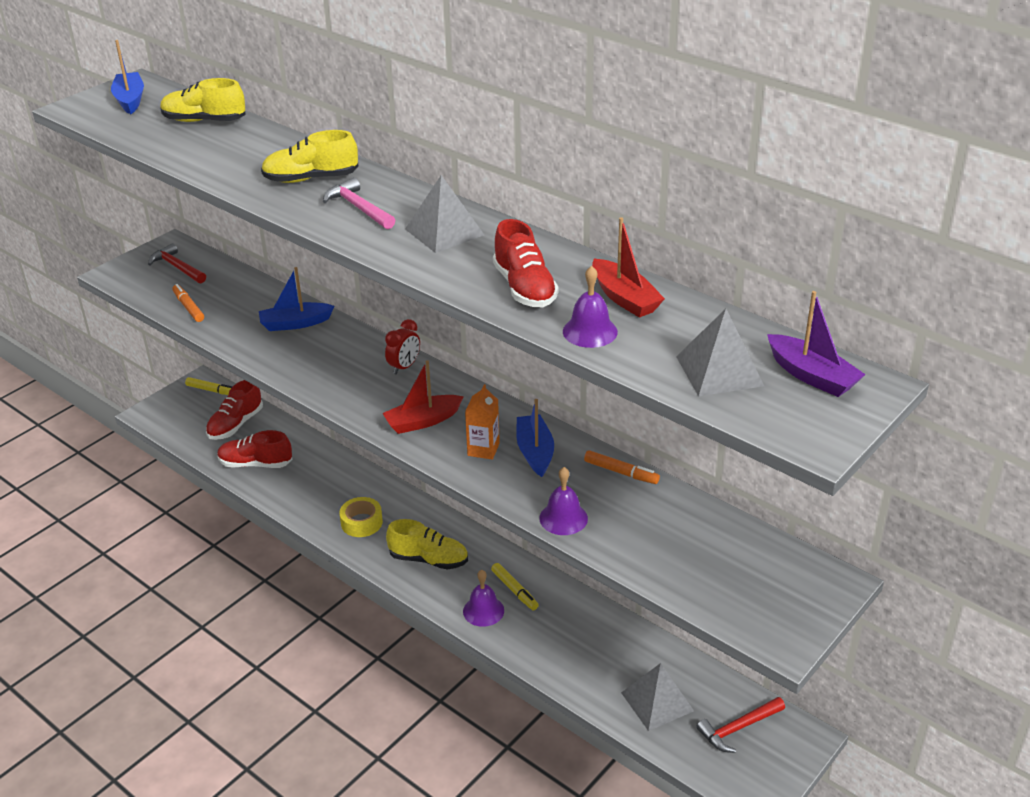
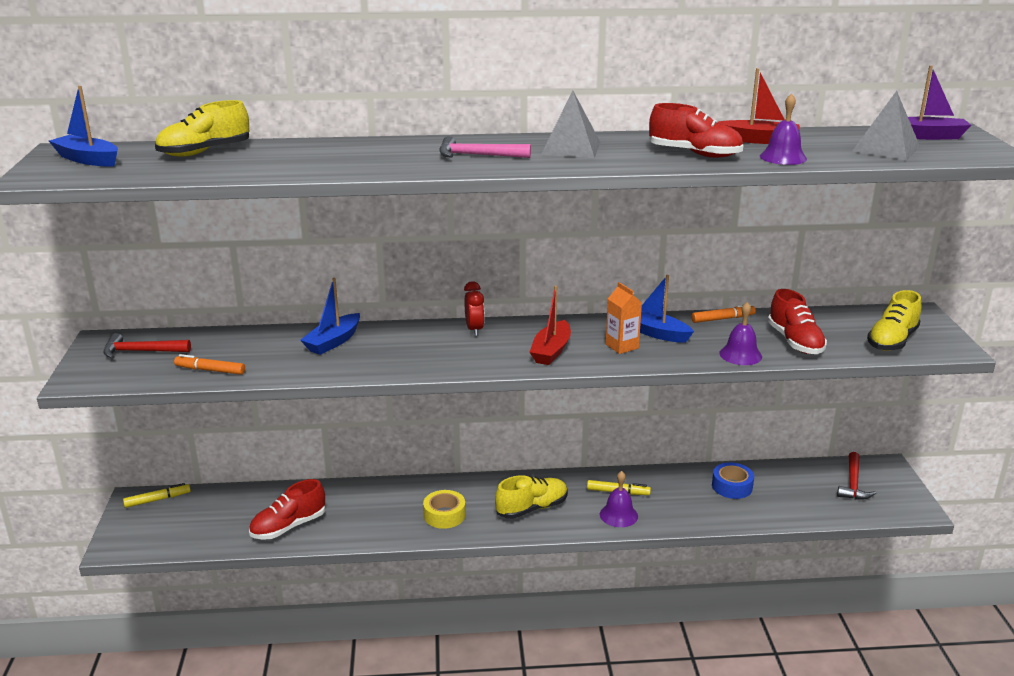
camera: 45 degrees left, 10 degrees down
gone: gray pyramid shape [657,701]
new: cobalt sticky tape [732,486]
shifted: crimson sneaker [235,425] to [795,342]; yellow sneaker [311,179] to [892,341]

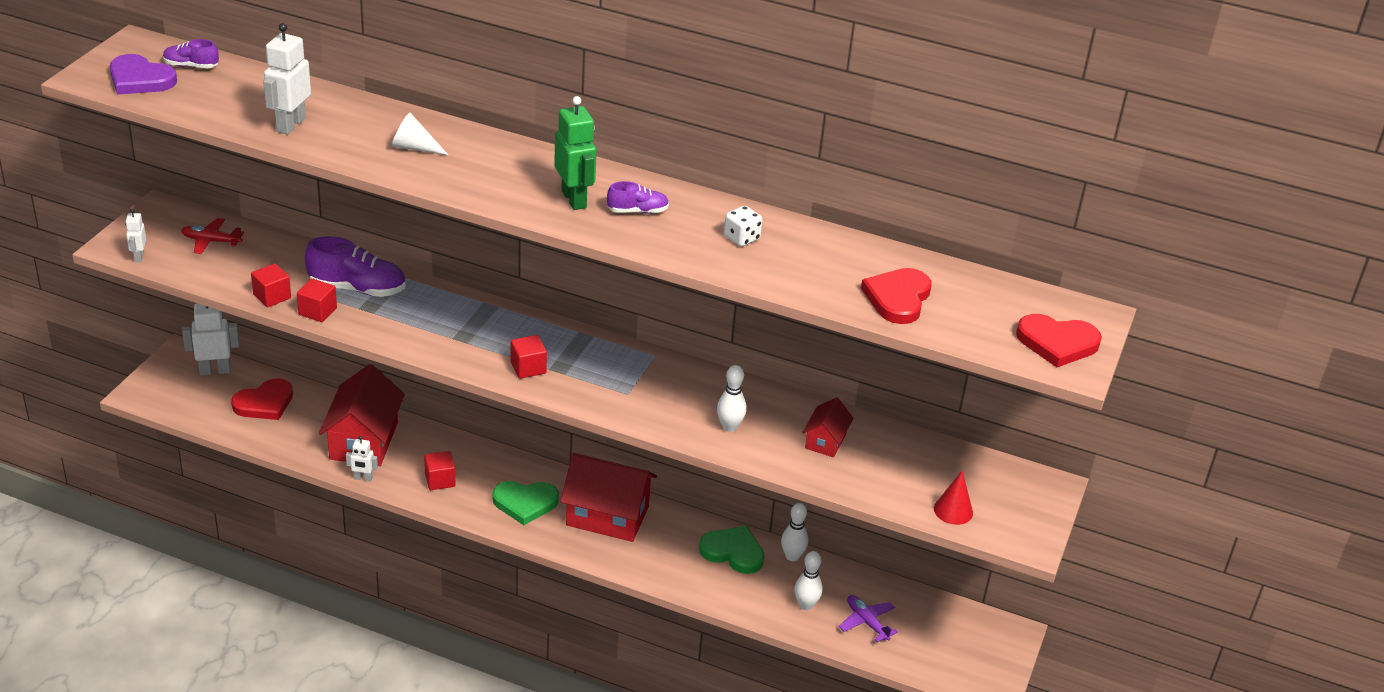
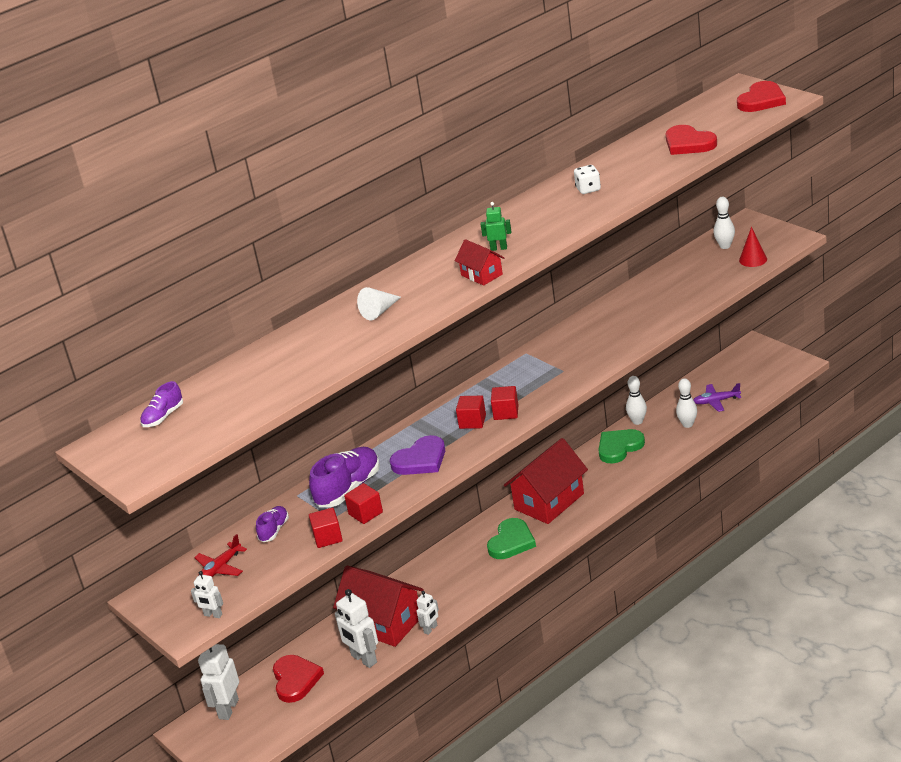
camera: 55 degrees left, 5 degrees down
shifted: purple heart shape [140,79] to [420,460]; white toy robot [290,125] to [363,659]; crimson block [440,480] to [472,421]; purple sneaker [637,211] to [274,530]; white skittle [729,427] to [725,246]; crimson house [825,441] to [481,275]
scaled: green toy robot [574,199] = [498,248] x0.56

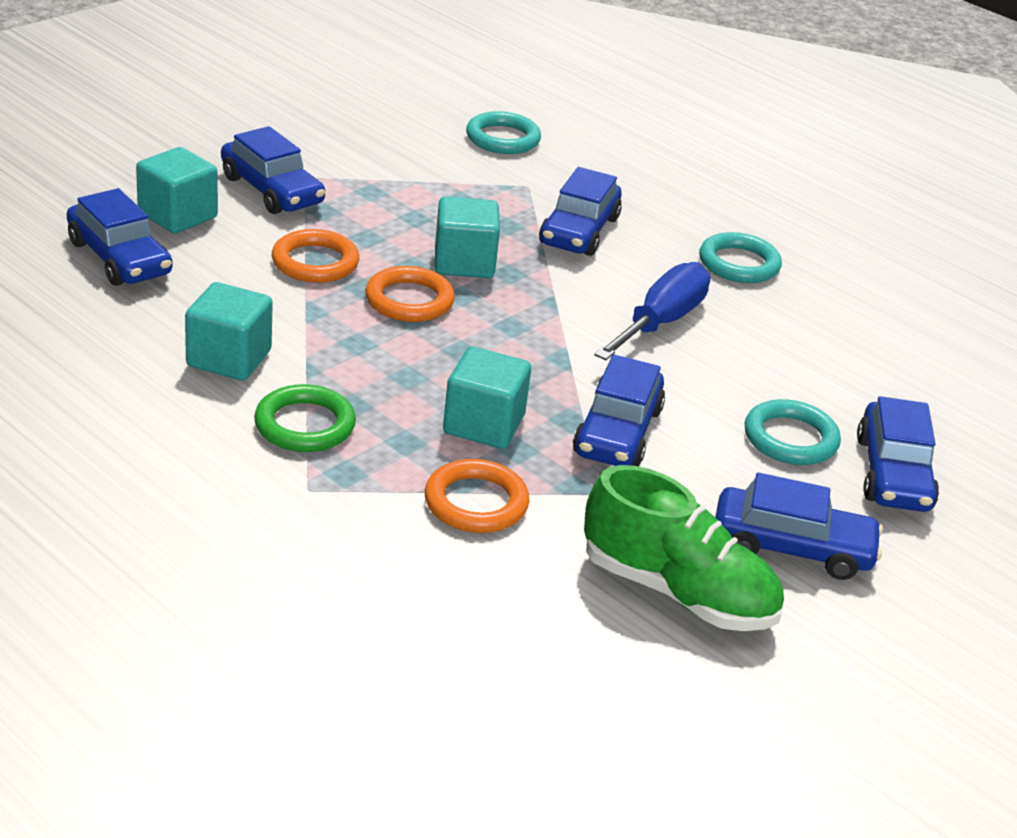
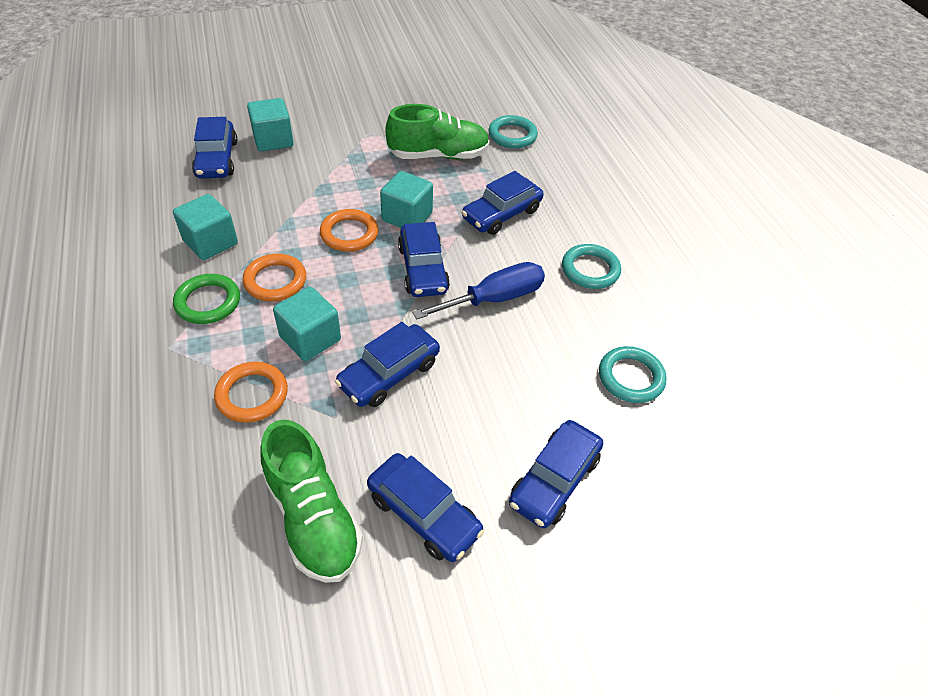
camera: 30 degrees right, 15 degrees up
new: green sneaker [438,155]
shifted: cobalt toy car [272,190] to [423,269]; orange-coloured hoop [315,262] to [275,281]; turquoise hoop [790,439] to [631,377]

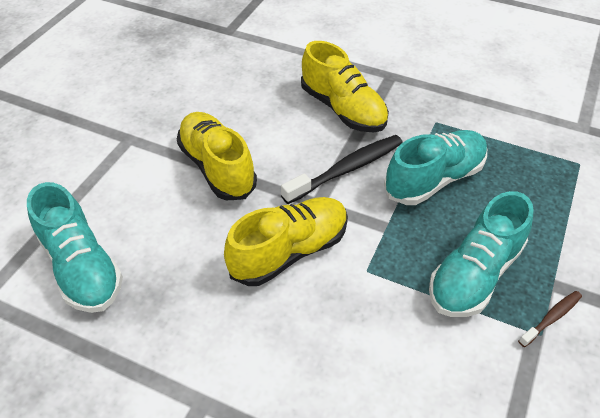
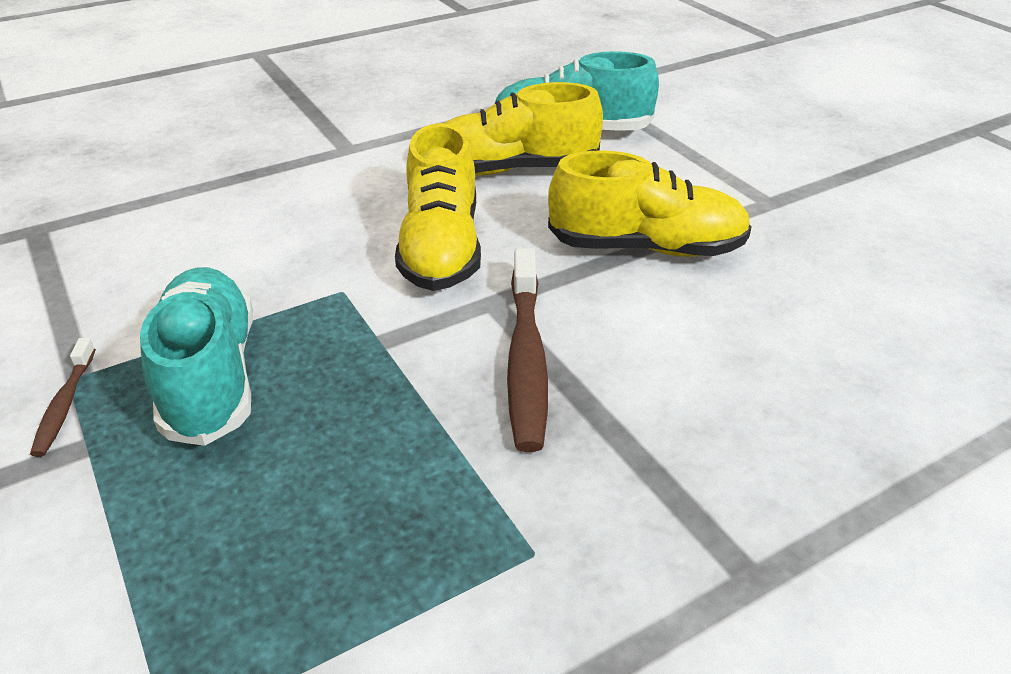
camera: 125 degrees right, 10 degrees down
gone: turquoise sneaker [434,179]
shifted: yellow sneaker [343,109] to [512,169]
repainted: black toothbrush [347,169] to brown toothbrush [526,359]

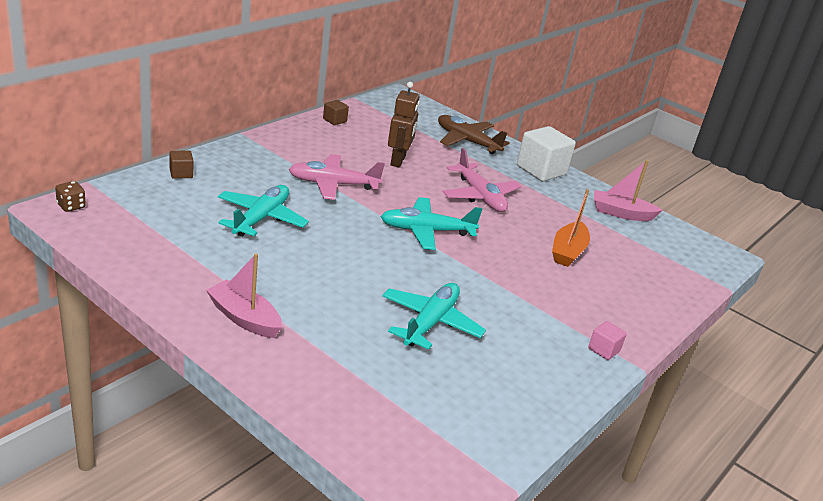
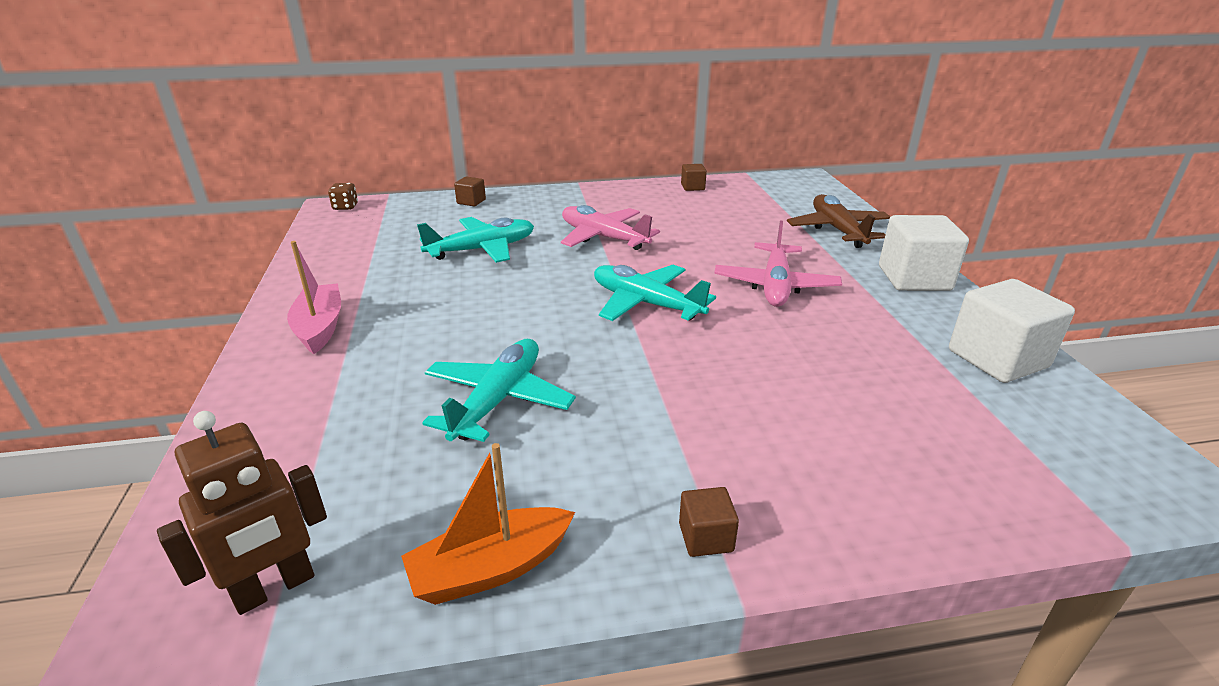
camera: 45 degrees right, 0 degrees up
shifted: brown toy robot [398,161] to [275,588]; orange-coloured boat [568,252] to [490,568]
swapped: rose-pink boat [621,213] to white block [997,359]
repainted: rose-pink block [604,350] to brown block [706,537]
rotated: turquoise toy plane [431,323] = [498,400] 45 degrees counterclockwise

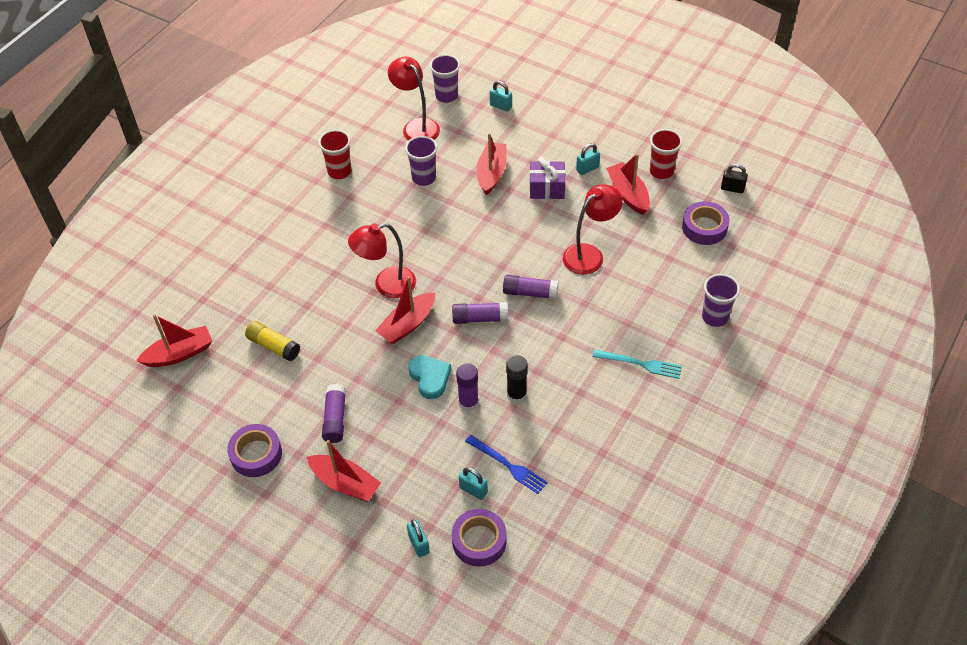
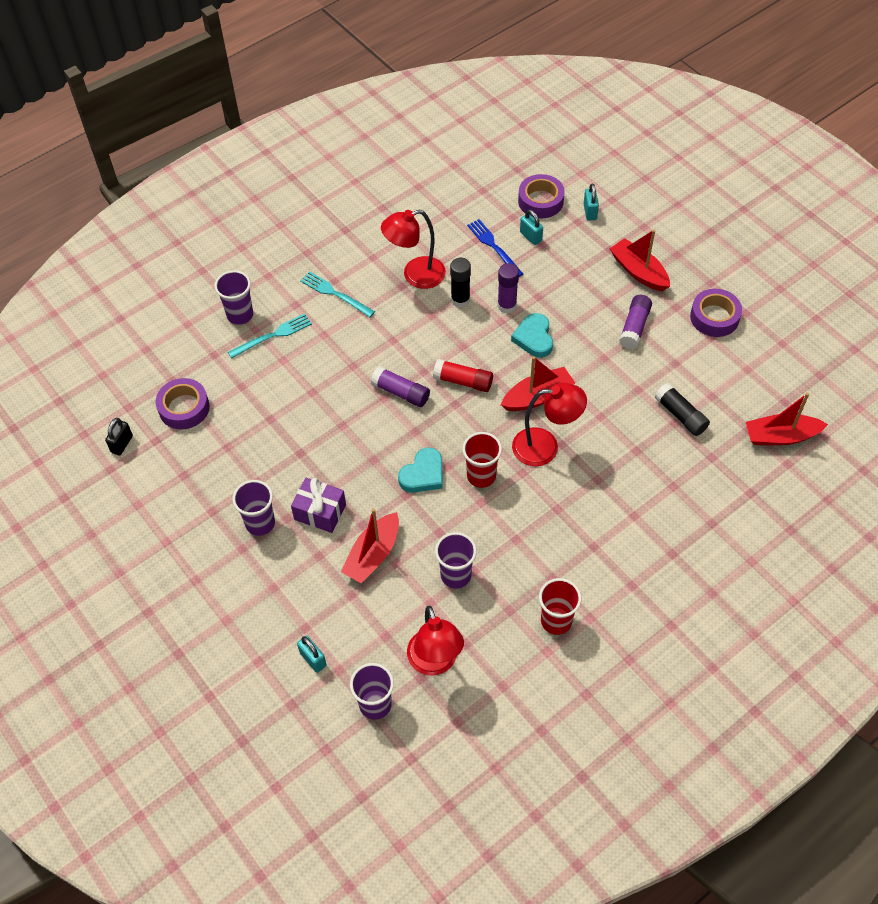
camera: 160 degrees left, 5 degrees up
gone: crimson boat [628,194]
new: turquoise table fork [273,335]; turquoise heart shape [423,474]
shifted: crimson reading lamp [589,254] to [415,275]; crimson cup [661,171] to [481,476]
swapped: turquoise lock [587,169] to purple cup [260,523]
repainted: yellow glue [273,346] to black glue [680,415]; purple glue [479,318] to crimson glue [463,381]
rotated: black lock [732,188] = [122,444] 75 degrees clockwise

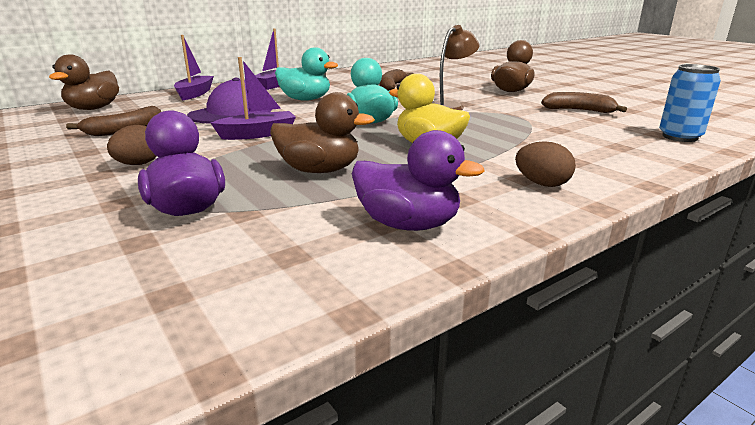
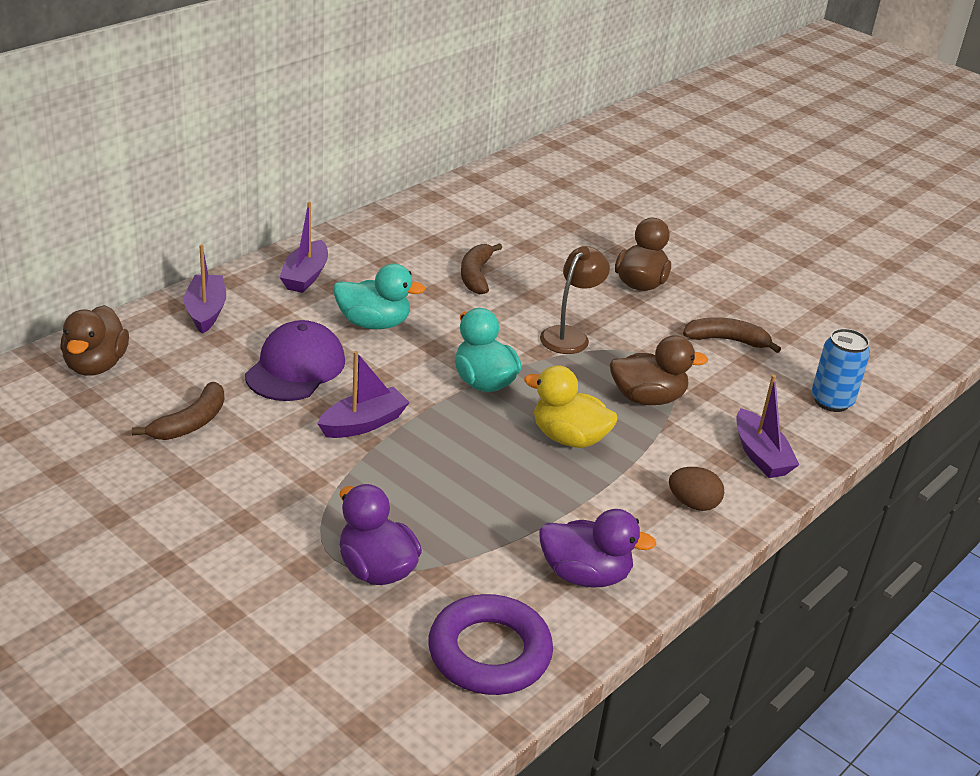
camera: 15 degrees left, 10 degrees up
gone: brown egg [139,164]
new: purple hoop [489,652]; purple boat [760,455]
shifted: brown rubber duck [319,170] to [647,398]

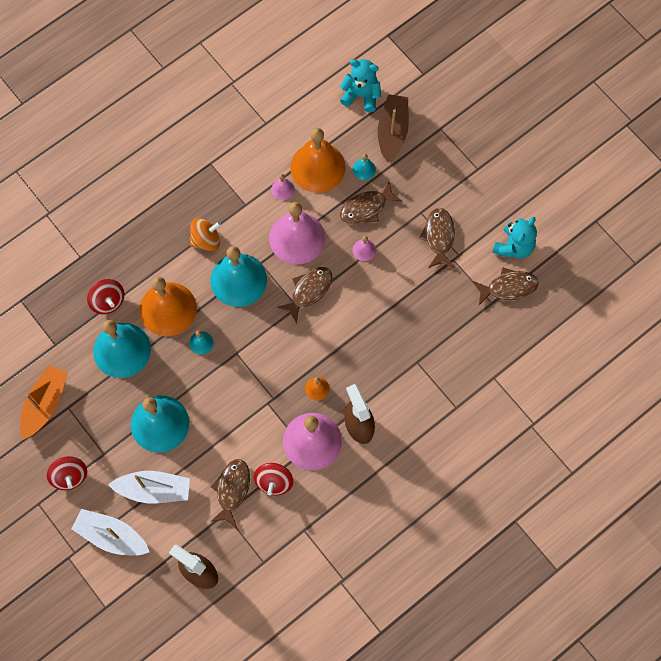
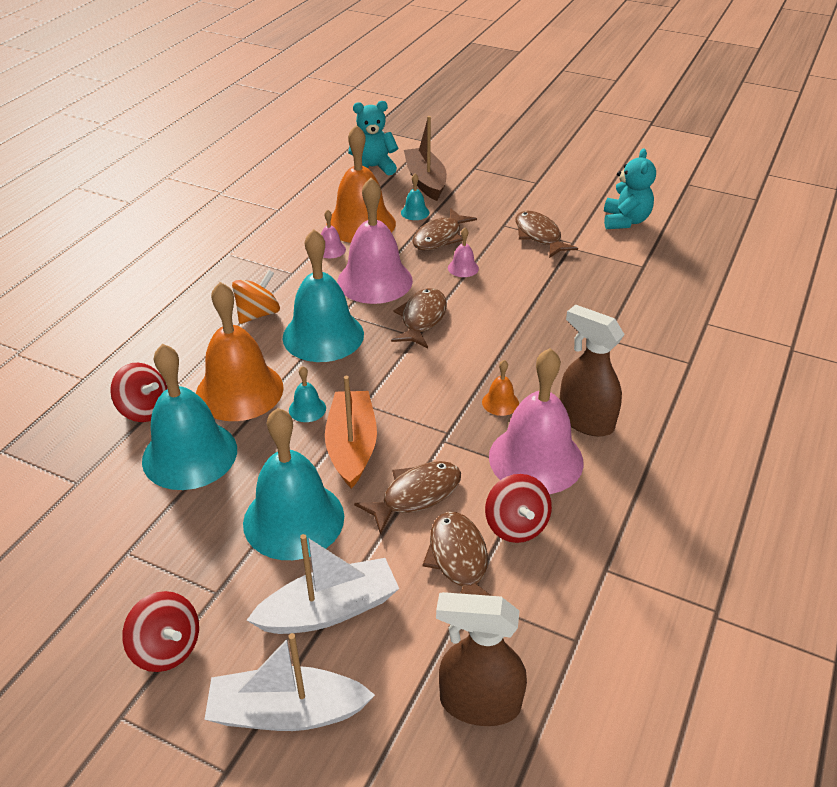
camera: 25 degrees left, 30 degrees down
shifted: orange-coloured boat [45,404] to [352,446]; brown toy fish [508,287] to [416,495]

